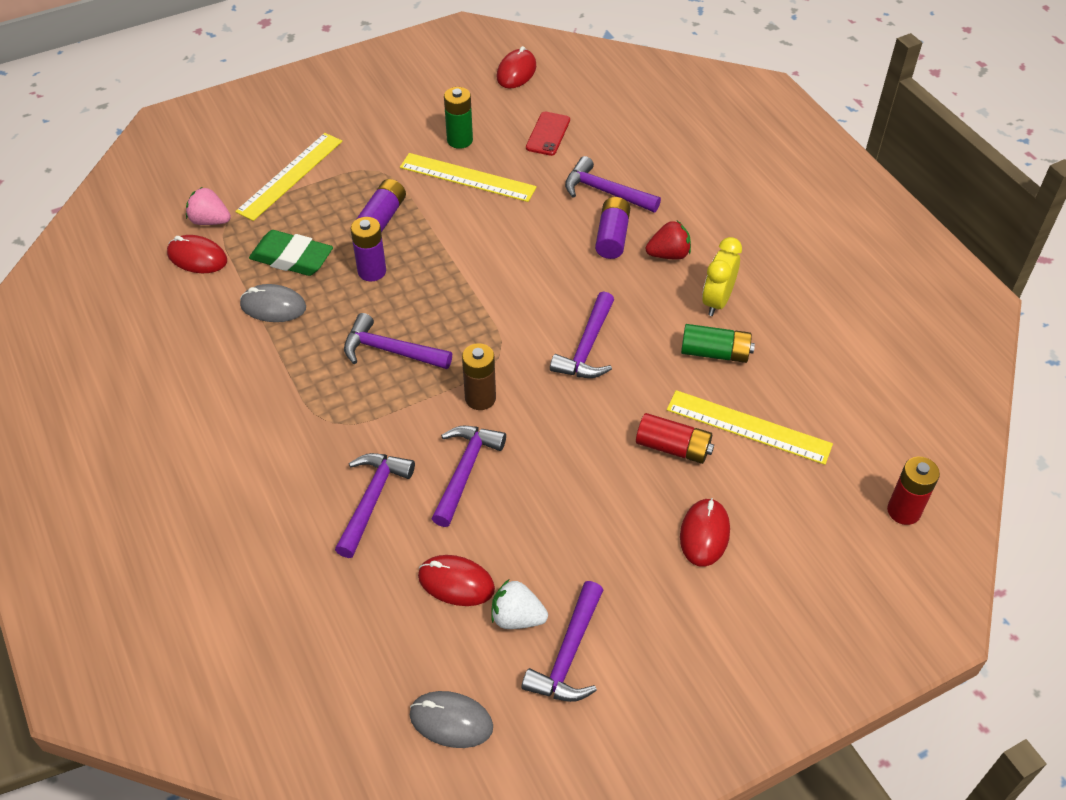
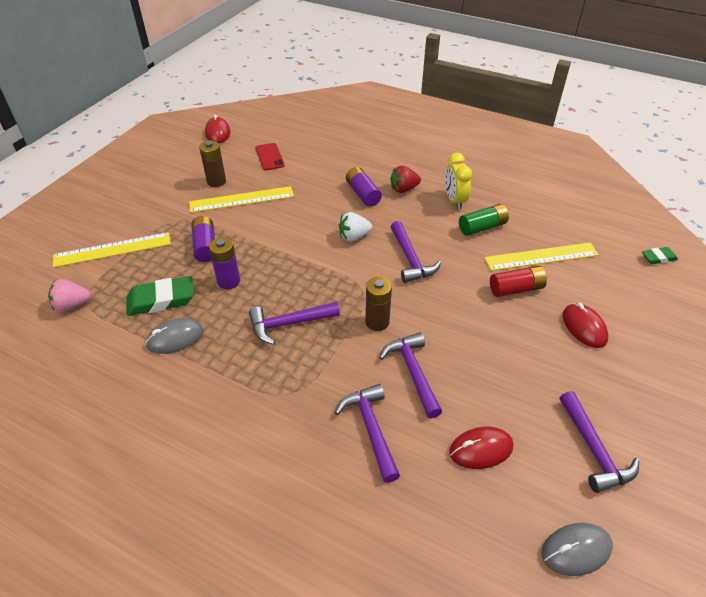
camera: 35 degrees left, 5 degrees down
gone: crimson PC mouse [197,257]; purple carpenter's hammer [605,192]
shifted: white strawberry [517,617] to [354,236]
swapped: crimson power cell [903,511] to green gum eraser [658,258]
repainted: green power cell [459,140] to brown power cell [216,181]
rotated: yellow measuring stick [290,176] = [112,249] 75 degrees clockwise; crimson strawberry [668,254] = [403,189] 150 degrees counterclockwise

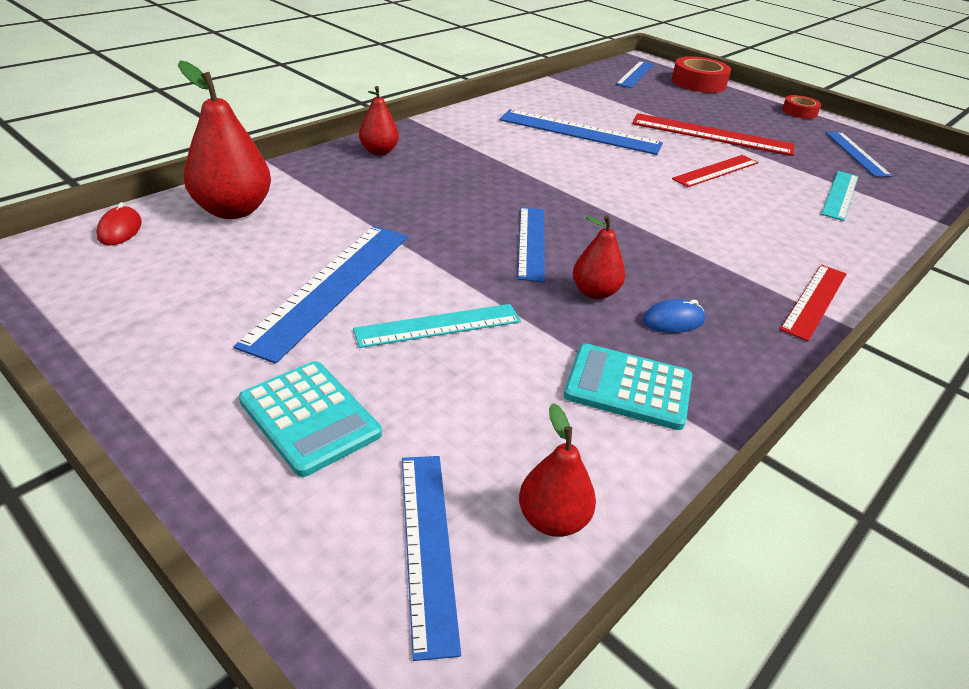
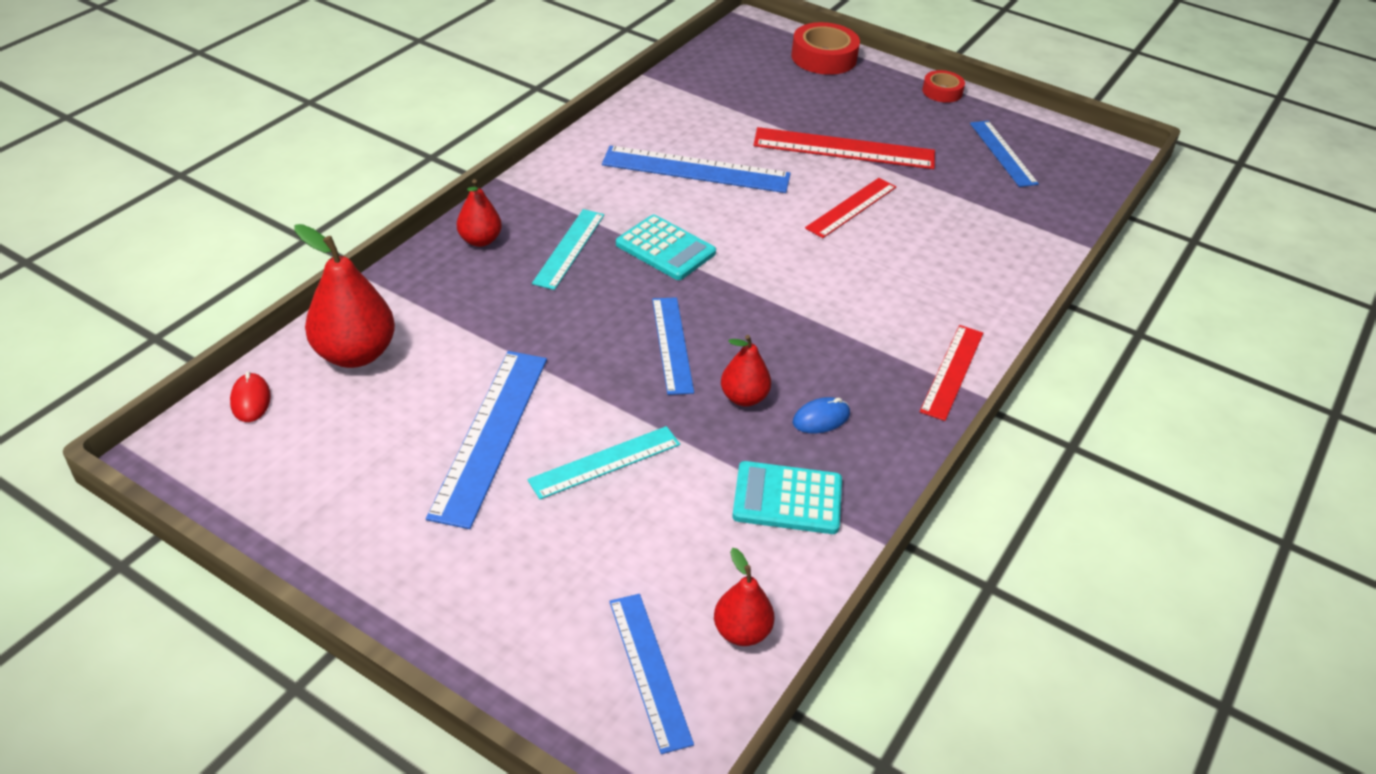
camera: 10 degrees left, 5 degrees up
gone: cobalt measuring stick [635,74]
shifted: turquoise adding machine [310,417] to [665,249]; turquoise measuring stick [840,195] to [569,248]

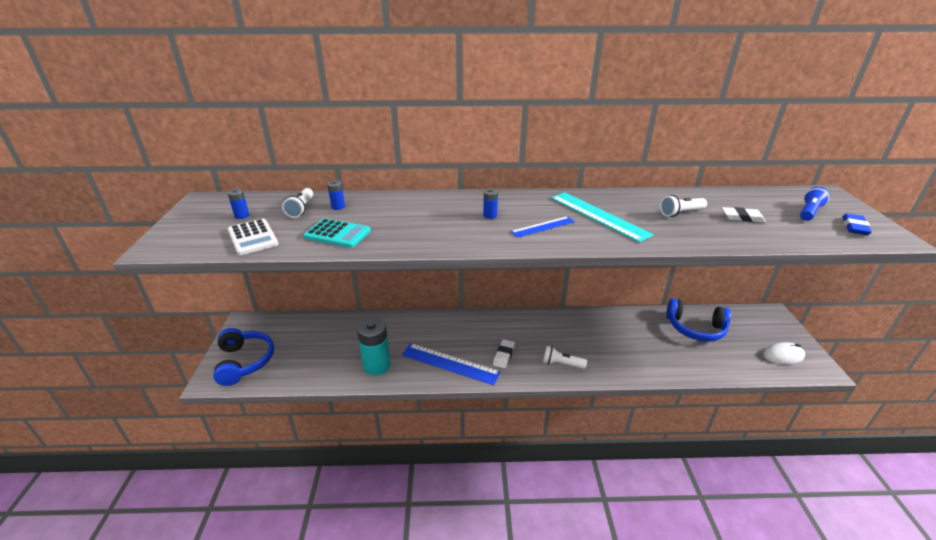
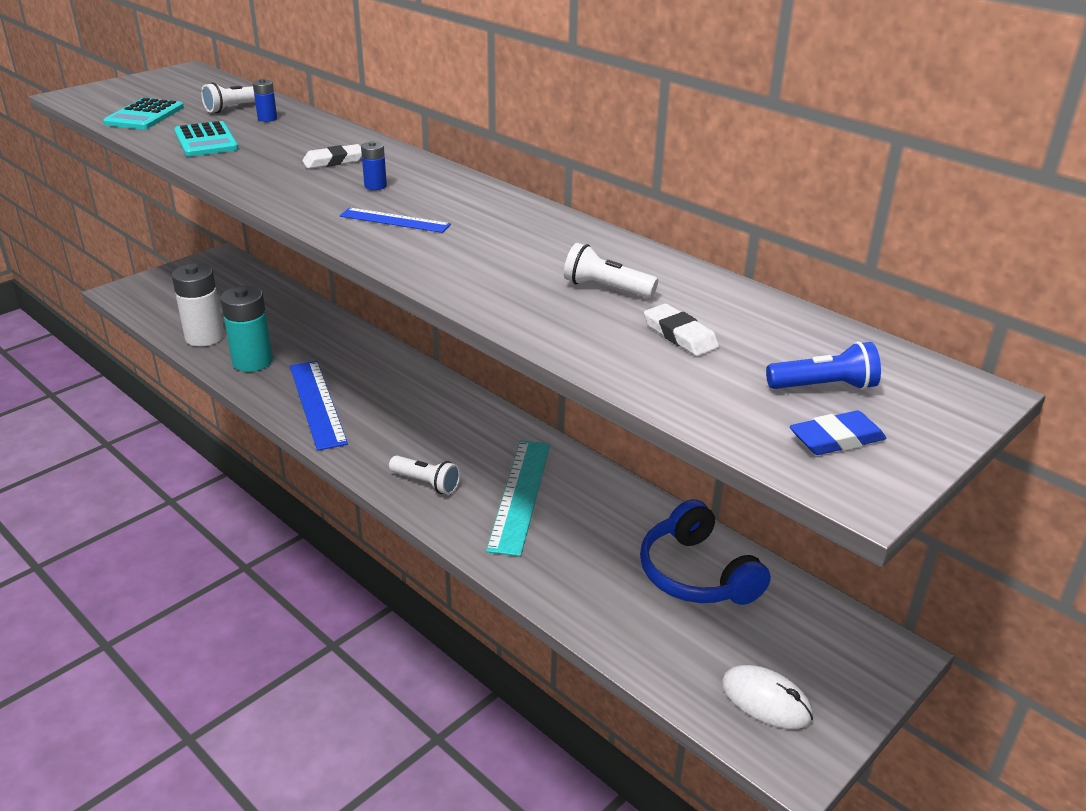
camera: 45 degrees right, 0 degrees up
gone: cobalt over-ear headphones [245,361]; cobalt power cell [242,216]
new: white power cell [204,337]
shifted: white gum eraser [504,355] to [334,161]; turquoise measuring stick [598,216] to [520,495]
repainted: white adding machine [252,237] to turquoise adding machine [144,115]
rotated: white pocket torch [561,364] = [426,483] 150 degrees clockwise

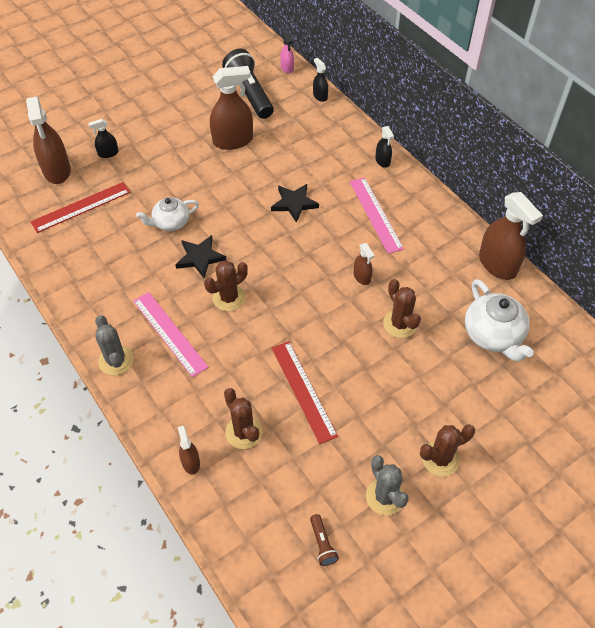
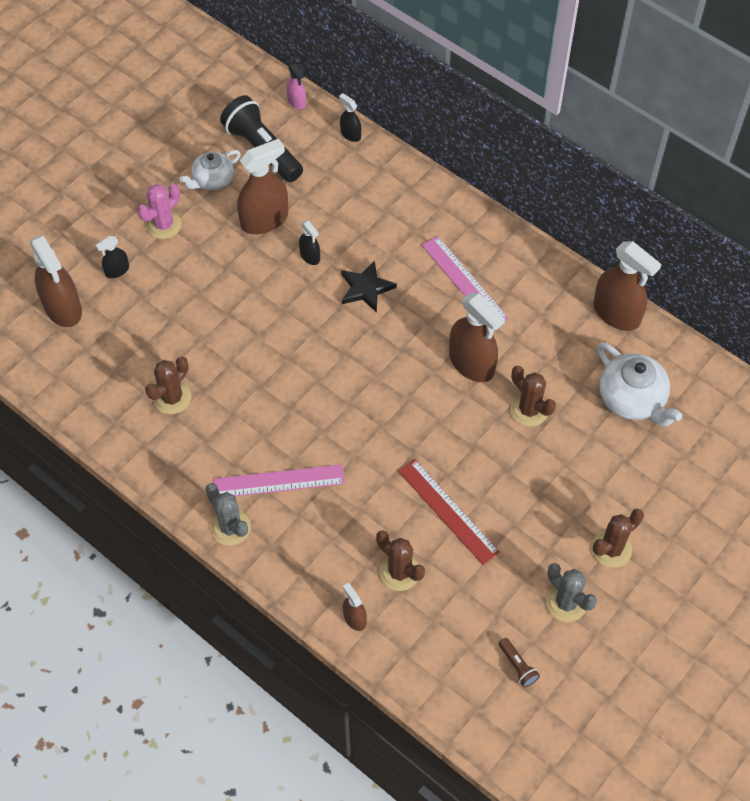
camera: 15 degrees left, 5 degrees up
gone: crimson measuring stick [81,207]; black five-pointed star [200,258]
new: rose-pink saguaro cactus [164,225]
shifted: white china teapot [171,223] to [213,180]; brown saguaro cactus [229,298] to [172,398]; black spray bottle [382,161] to [310,256]
rotated: rose-pink measuring stick [169,333] = [278,481] 45 degrees counterclockwise
scaled: brown spray bottle [362,277] = [471,363] x2.01

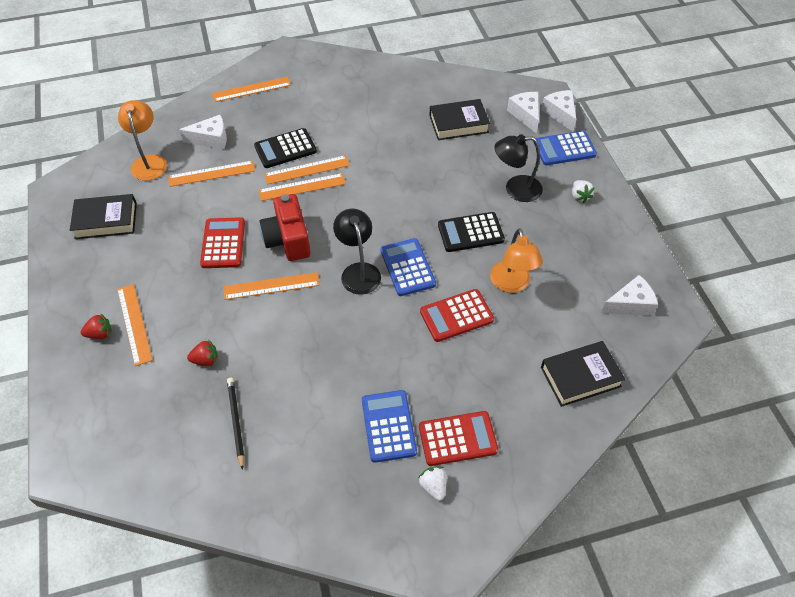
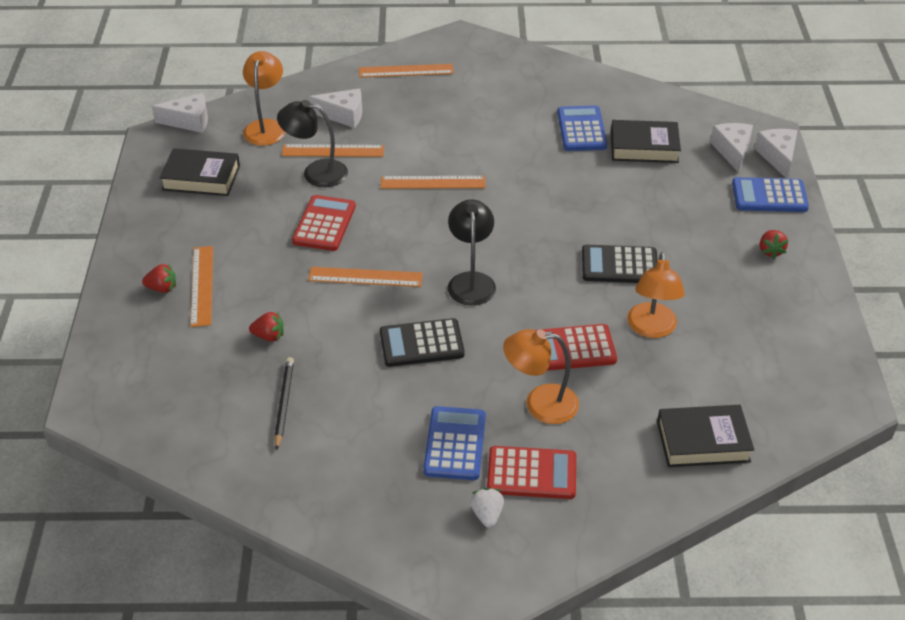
camera: 15 degrees right, 10 degrees down
gone: crimson camera [288,240]; orange-coloured measuring stick [307,170]
new: orange-coloured reading lamp [540,404]
shifted: black adding machine [285,149] to [421,344]; cobalt adding machine [407,267] to [581,129]; black reading lamp [515,189] to [316,172]; white cheese [630,304] to [189,121]
repainted: white strawberry [579,196] to crimson strawberry [770,251]

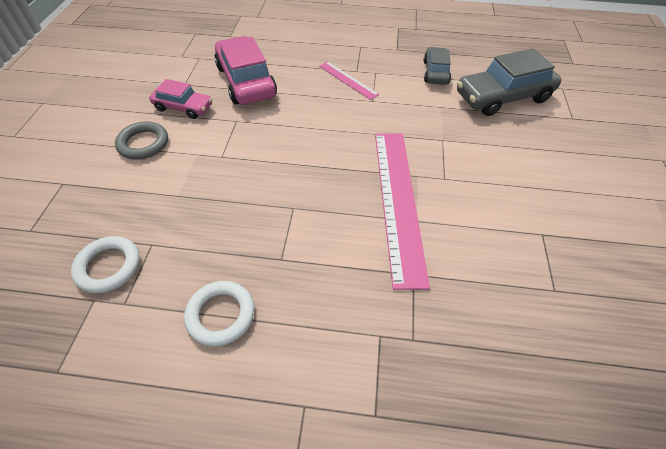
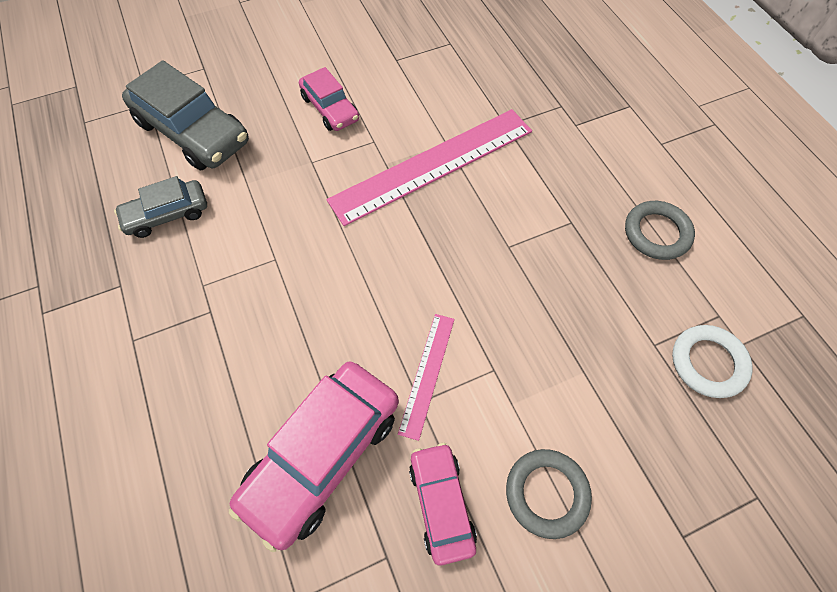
camera: 120 degrees left, 10 degrees up
new: rose-pink toy car [330,108]
shifted: rose-pink measuring stick [347,80] to [427,374]
repainted: white hoop [221,315] to gray hoop [656,233]

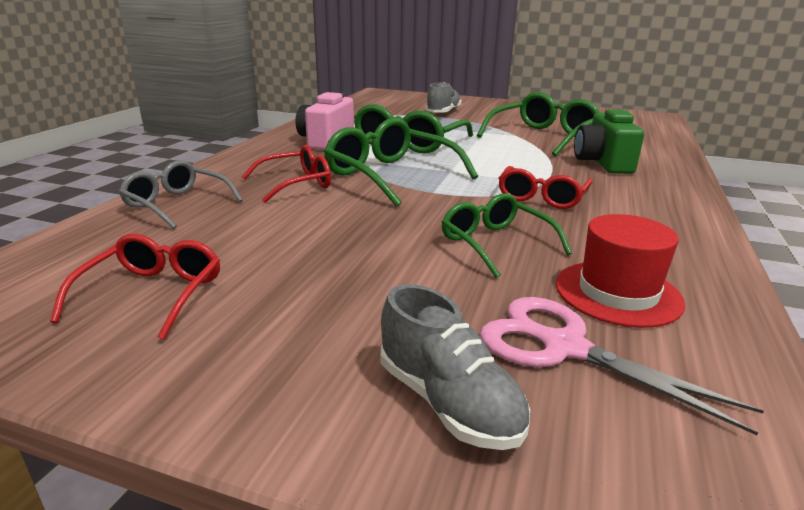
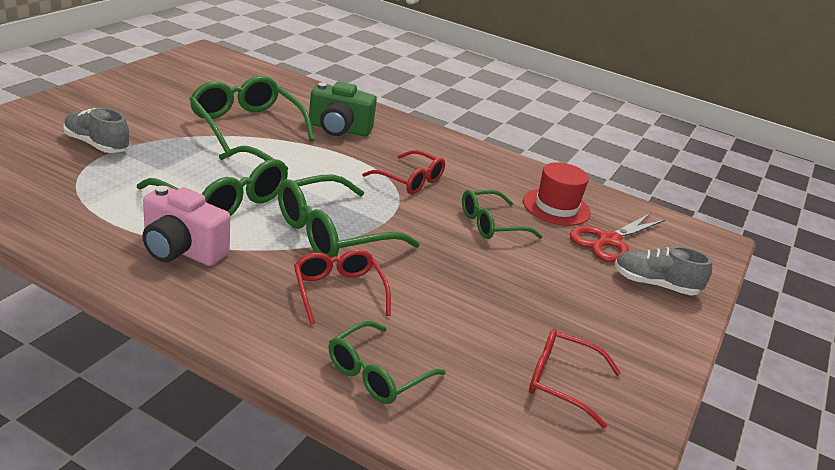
camera: 85 degrees left, 5 degrees up
repainted: gray glasses [177,204] to green glasses [377,374]; rose-pink pair of scissors [563,347] to crimson pair of scissors [609,241]
rotated: gray sneaker [448,402] = [655,285] 135 degrees counterclockwise

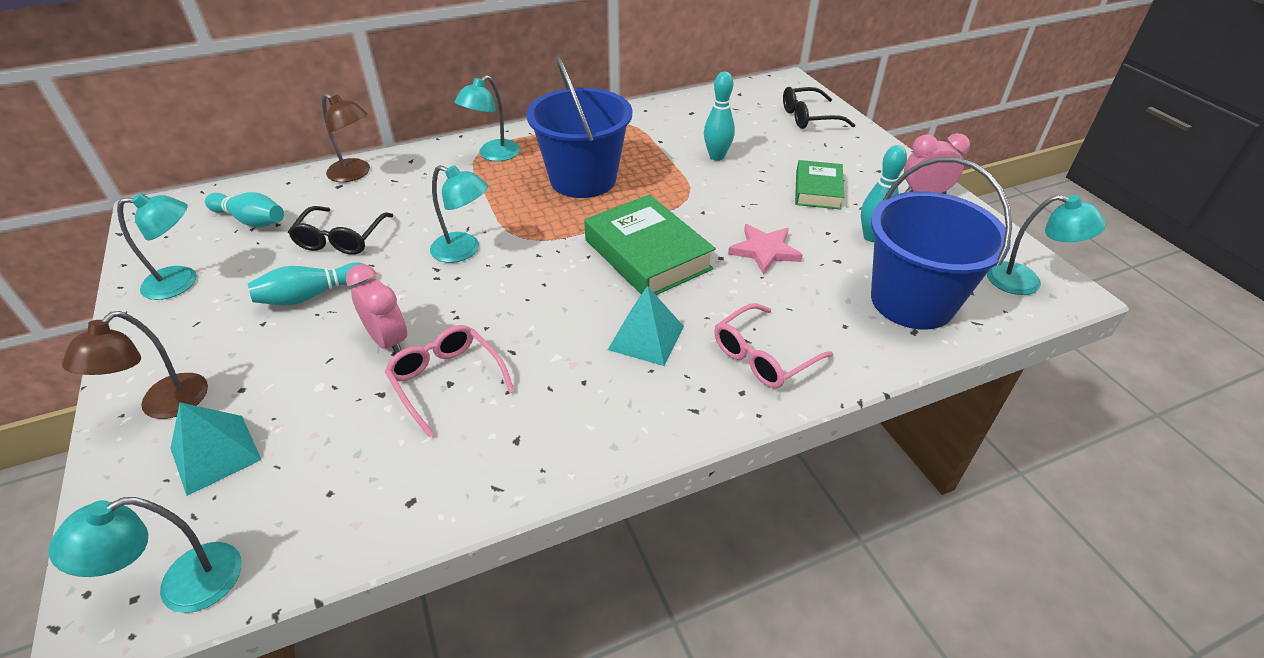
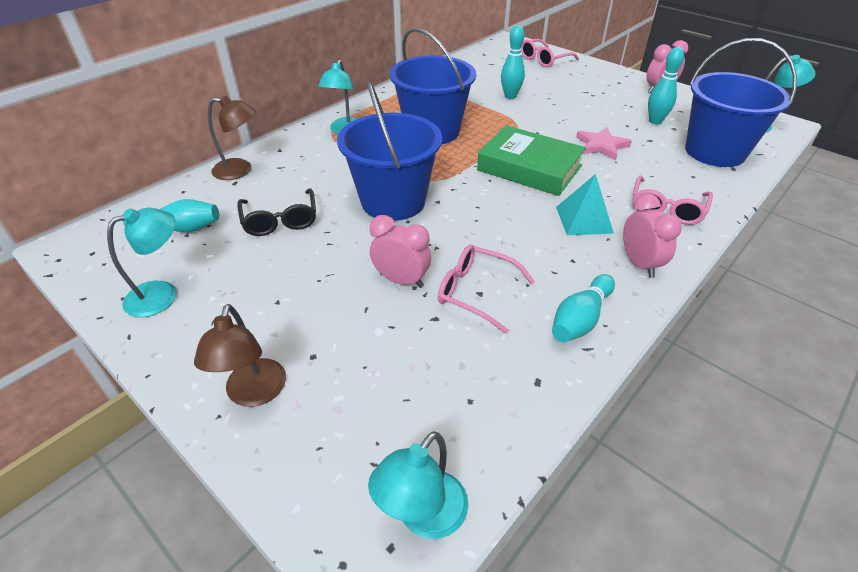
camera: 25 degrees left, 0 degrees up
gone: turquoise pyramid shape [215,454]; green hardback [817,190]
new: rose-pink alarm clock [639,264]
shifted: turquoise skittle [311,295] to [580,319]
swapped: turquoise reading lamp [464,251] to cobalt sand bucket [393,201]
repainted: black glasses [809,117] to rose-pink glasses [544,60]

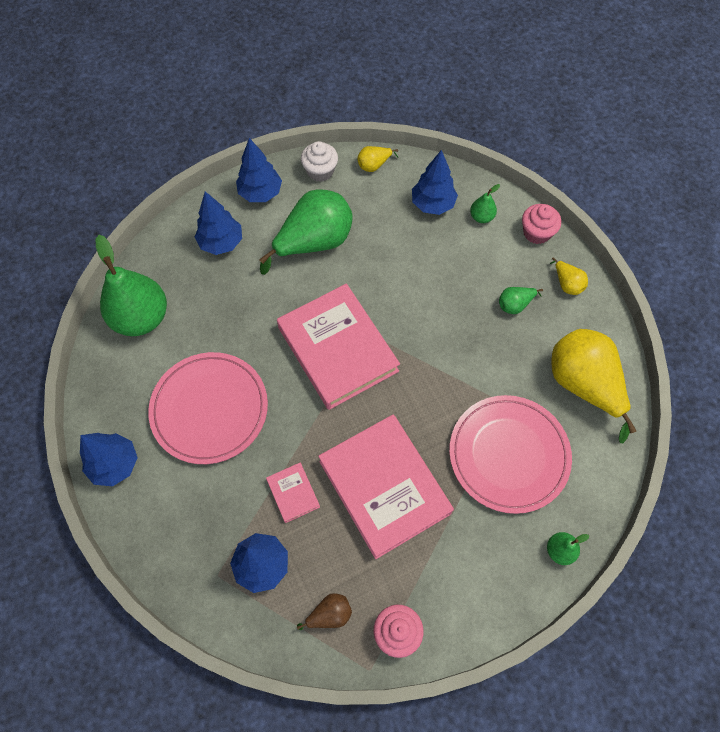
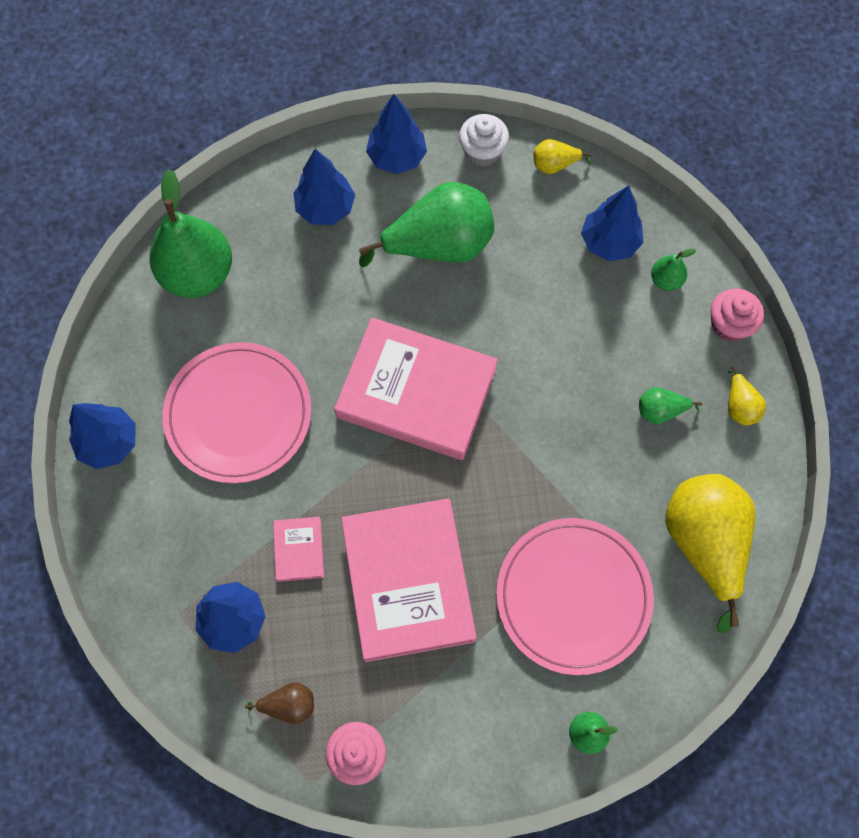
camera: 20 degrees right, 5 degrees up
rotated: rose-pink hardback [337,349] = [416,393] 60 degrees counterclockwise

